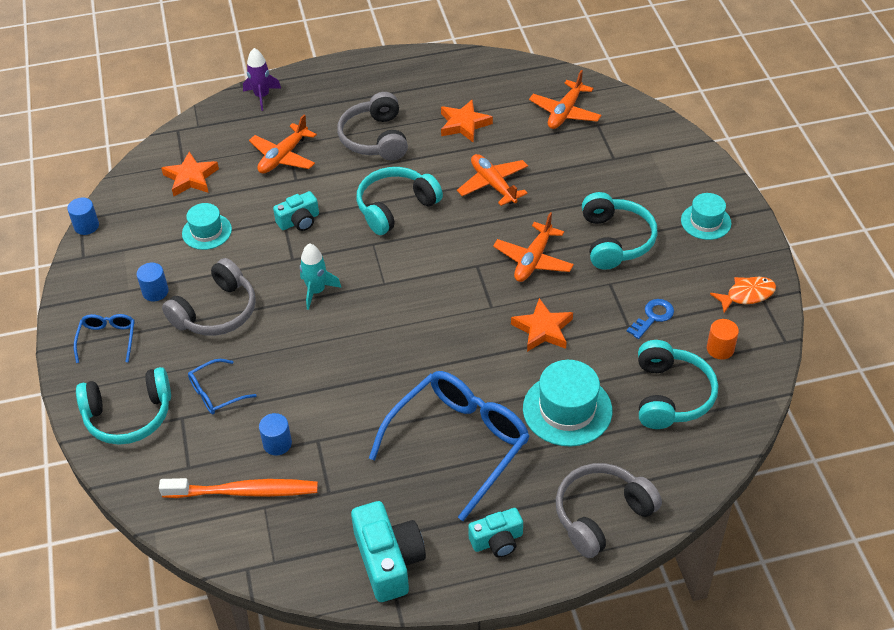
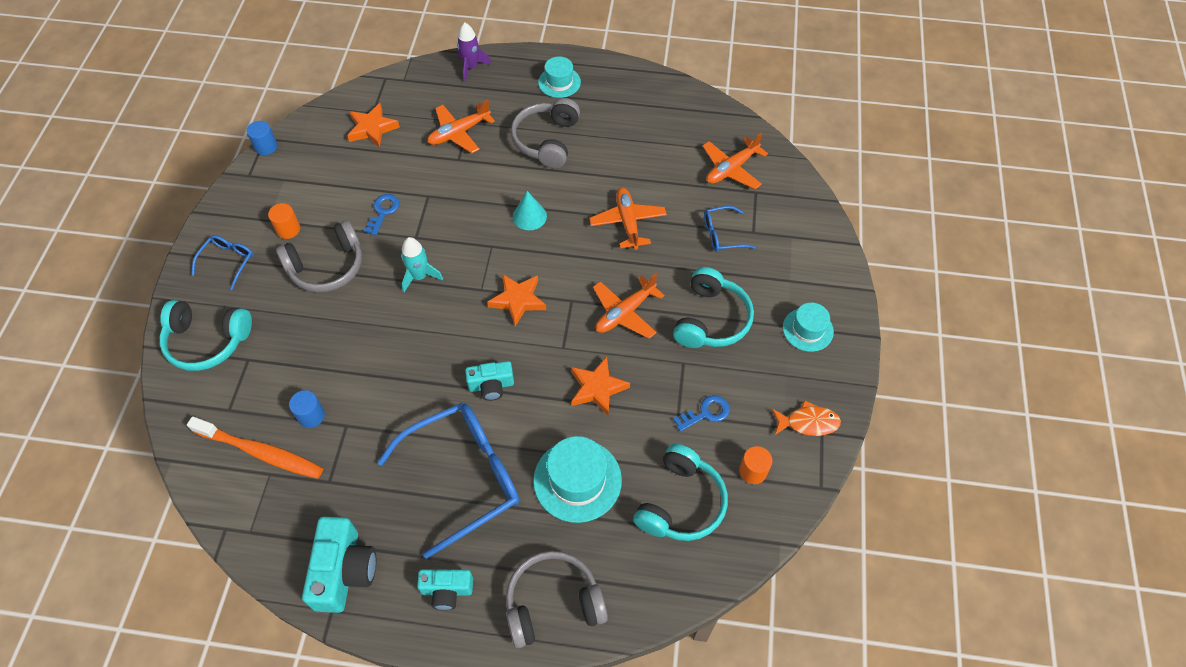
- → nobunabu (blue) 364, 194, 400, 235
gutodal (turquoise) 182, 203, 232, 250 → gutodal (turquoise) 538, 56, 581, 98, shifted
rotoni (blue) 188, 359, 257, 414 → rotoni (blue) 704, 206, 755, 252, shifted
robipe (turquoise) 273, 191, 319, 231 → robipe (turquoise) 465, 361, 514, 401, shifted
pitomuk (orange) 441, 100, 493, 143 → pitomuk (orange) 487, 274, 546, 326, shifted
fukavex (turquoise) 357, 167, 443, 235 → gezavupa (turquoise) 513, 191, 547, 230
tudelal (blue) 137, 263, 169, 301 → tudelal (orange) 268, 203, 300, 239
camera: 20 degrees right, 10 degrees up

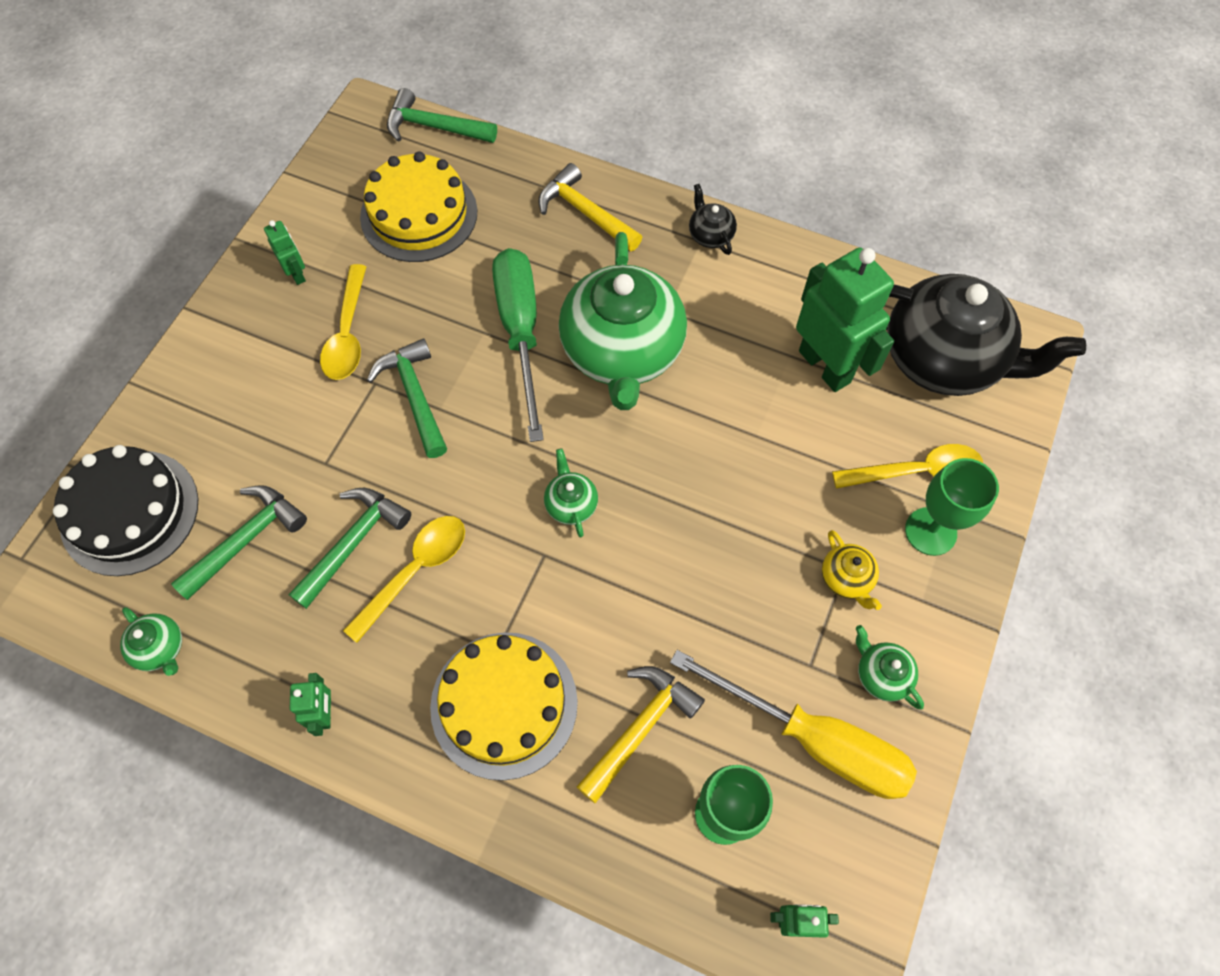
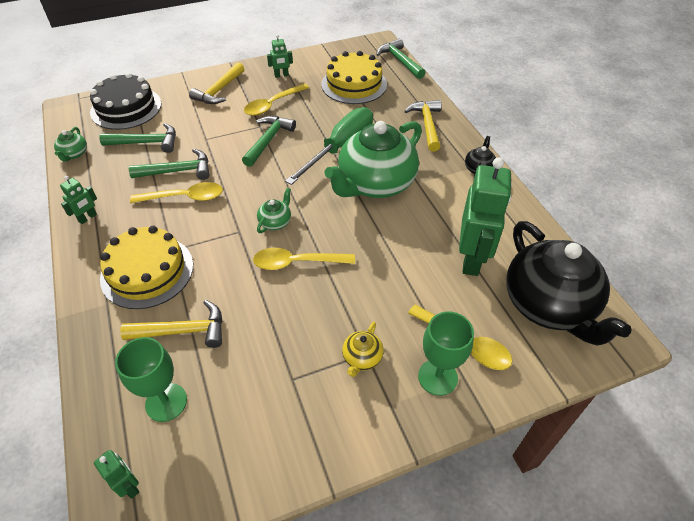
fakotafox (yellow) 670, 650, 917, 799 → -
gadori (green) 856, 625, 924, 709 → -
- → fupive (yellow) 189, 62, 244, 104
- → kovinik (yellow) 253, 248, 355, 270
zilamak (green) 264, 220, 306, 285 → zilamak (green) 267, 34, 293, 78, 60 degrees clockwise
camera: 45 degrees right, 15 degrees down

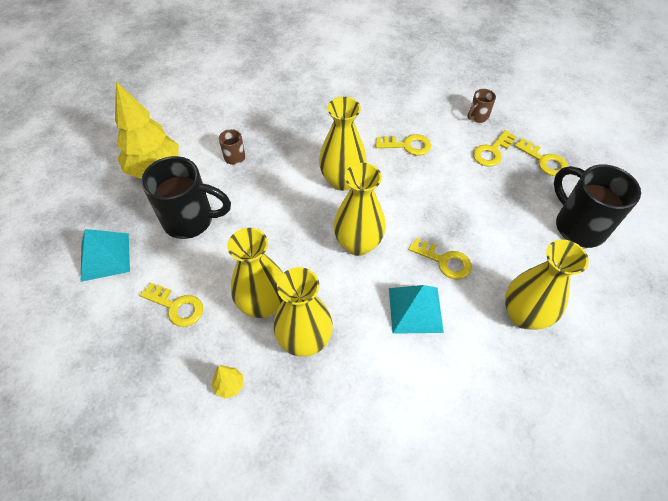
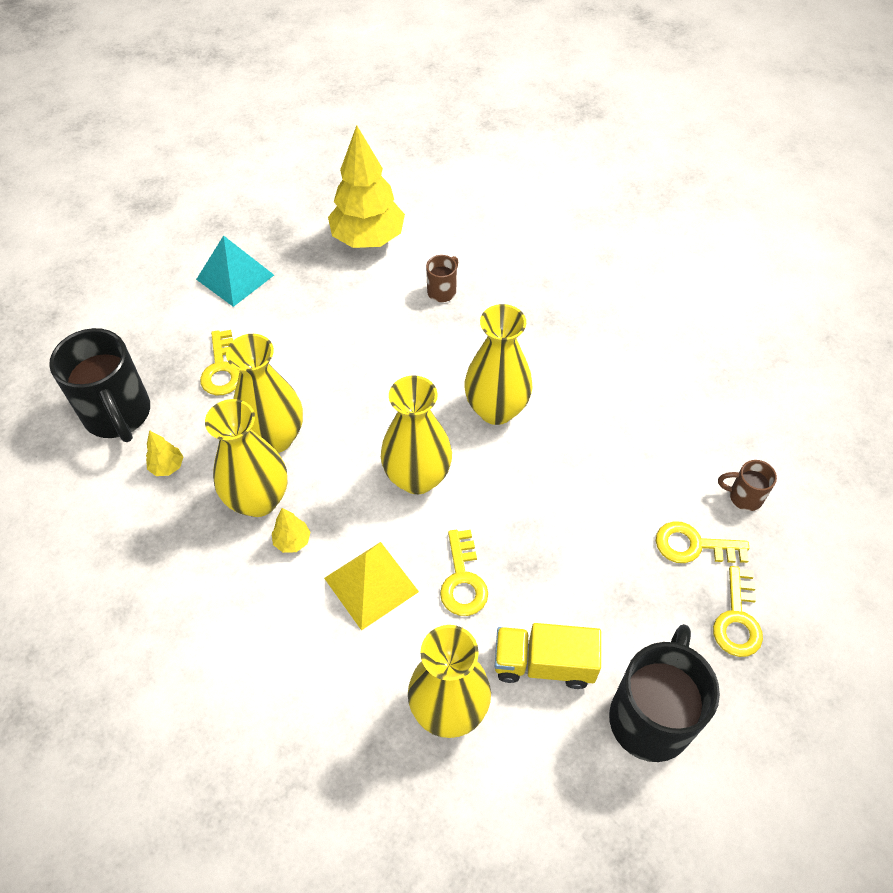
nobunabu (yellow) 375, 134, 431, 155 → -
- → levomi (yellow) 272, 508, 311, 553
- → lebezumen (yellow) 495, 623, 601, 689
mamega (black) 141, 156, 231, 239 → mamega (black) 49, 328, 150, 442, shifted
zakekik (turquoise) 389, 285, 444, 334 → zakekik (yellow) 324, 542, 419, 630
camera: 55 degrees right, 0 degrees up

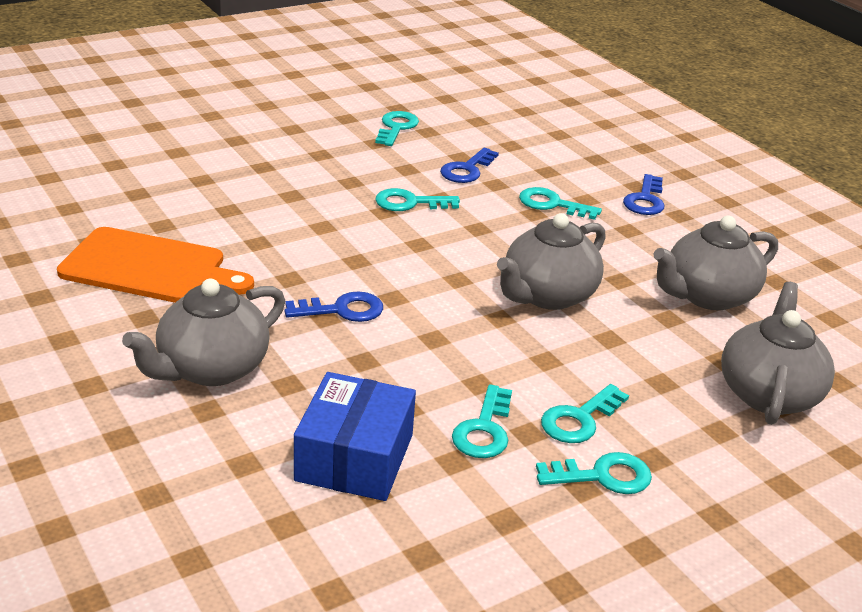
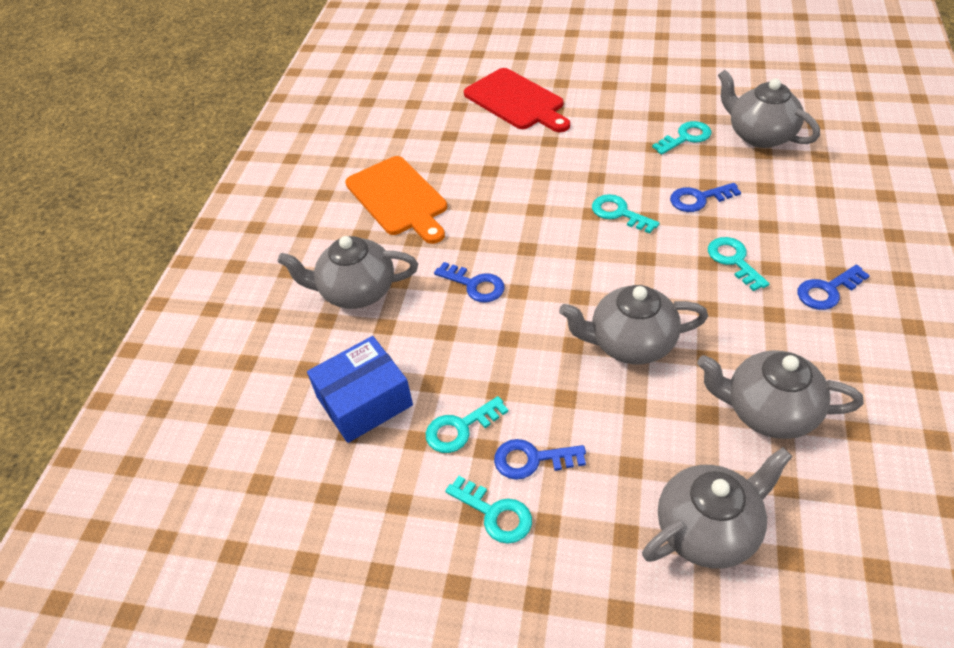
- → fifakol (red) 464, 68, 570, 132
- → gadori (grey) 718, 70, 820, 148
nobunabu (turquoise) 541, 384, 629, 443 → nobunabu (blue) 494, 439, 586, 480
camera: 50 degrees right, 15 degrees up

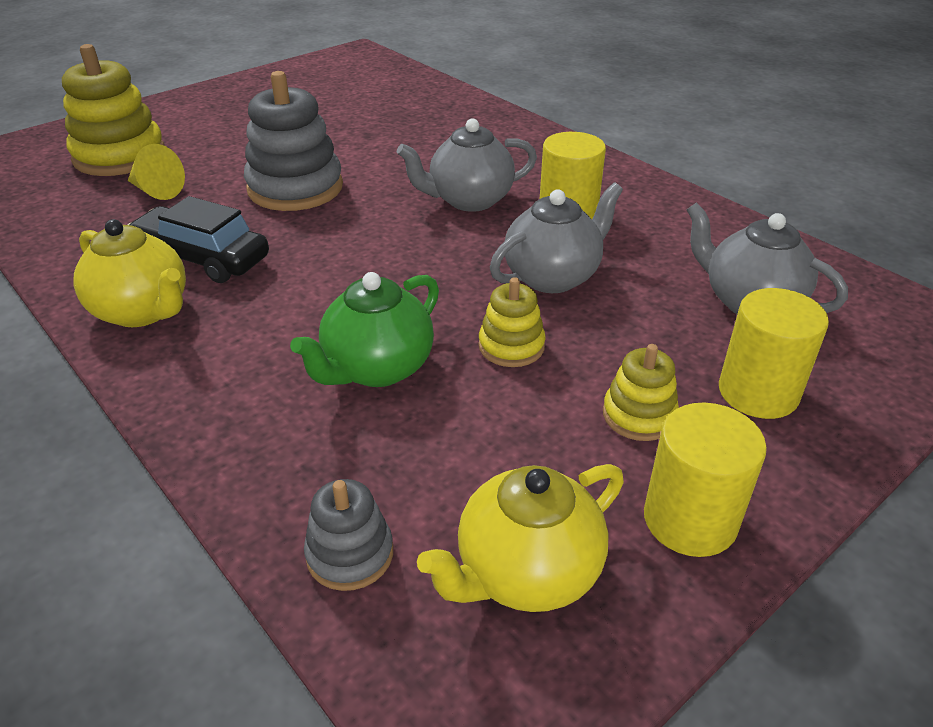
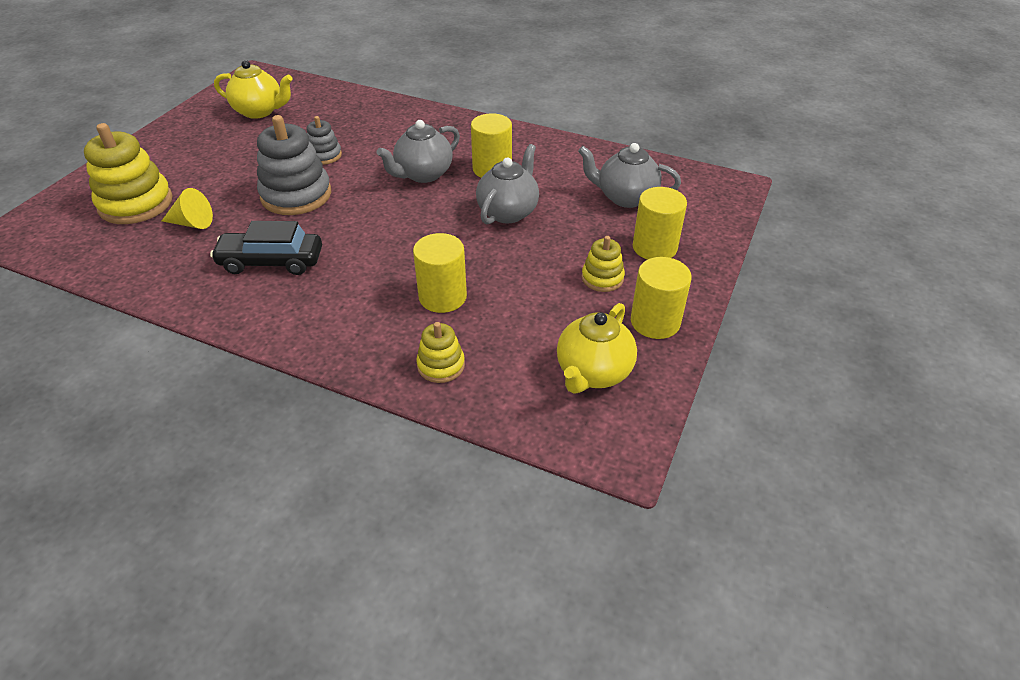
gadori (yellow) 73, 219, 186, 327 → gadori (yellow) 214, 60, 293, 119, shifted
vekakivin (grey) 304, 479, 393, 591 → vekakivin (grey) 306, 116, 342, 165, shifted
vekakivin (yellow) 479, 277, 546, 367 → vekakivin (yellow) 416, 322, 465, 383, shifted
gadori (green) 290, 272, 439, 387 → tudelal (yellow) 413, 233, 467, 313
camera: 25 degrees left, 5 degrees up

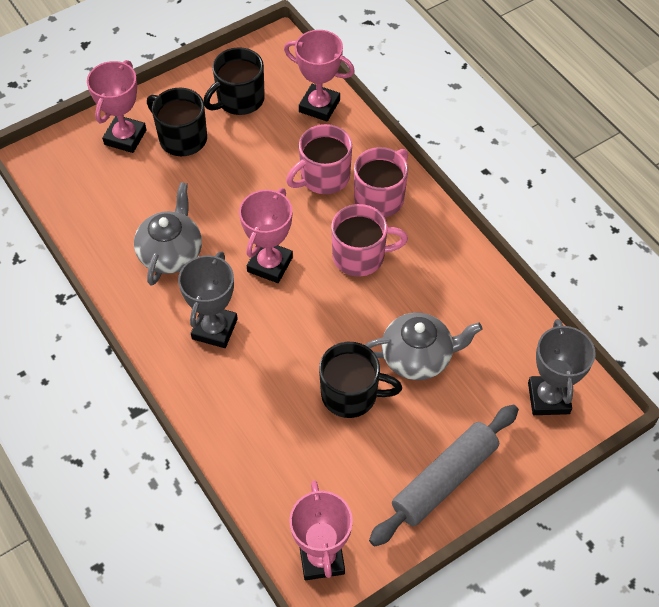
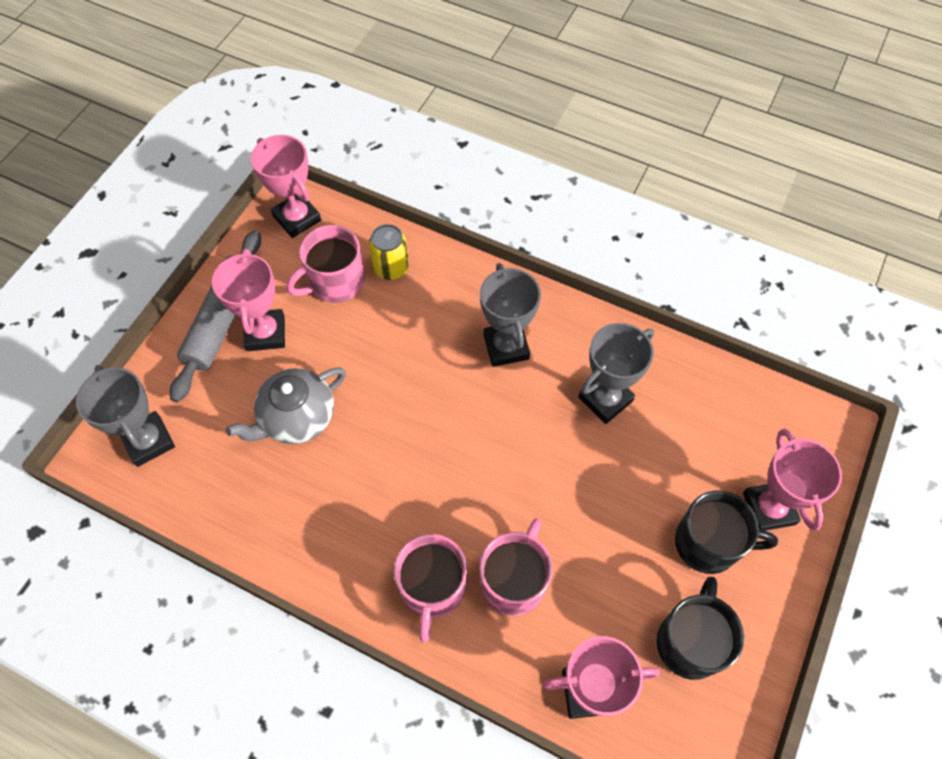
mamega (black) 319, 342, 402, 418 → -
- → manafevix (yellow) 369, 224, 409, 280
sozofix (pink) 239, 188, 293, 283 → sozofix (pink) 212, 249, 285, 351, shifted
mamega (pink) 331, 204, 408, 277 → mamega (pink) 286, 225, 364, 303, shifted
gadori (grey) 134, 182, 202, 286 → sozofix (grey) 578, 323, 654, 424
camera: 150 degrees right, 5 degrees up

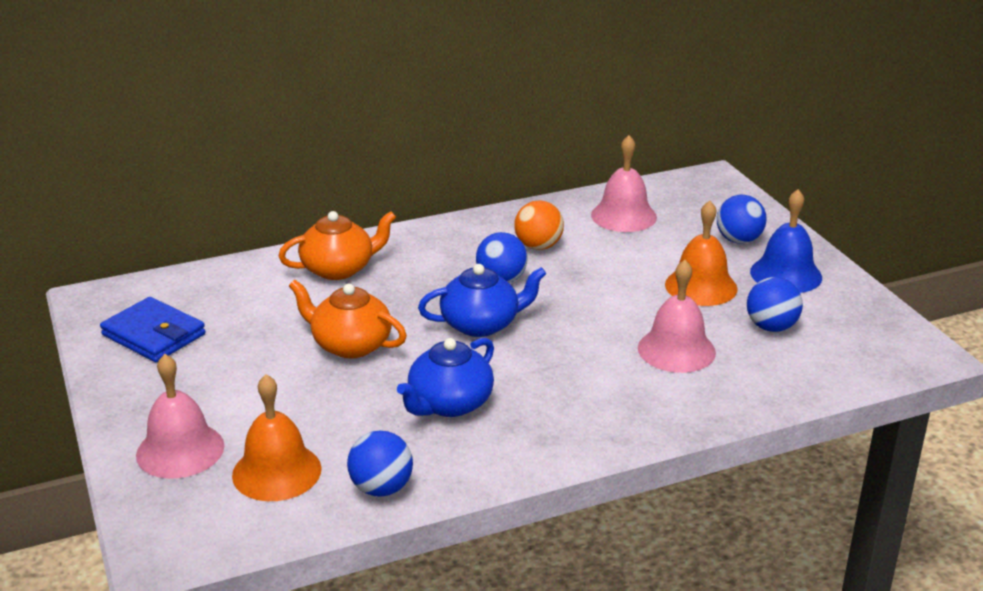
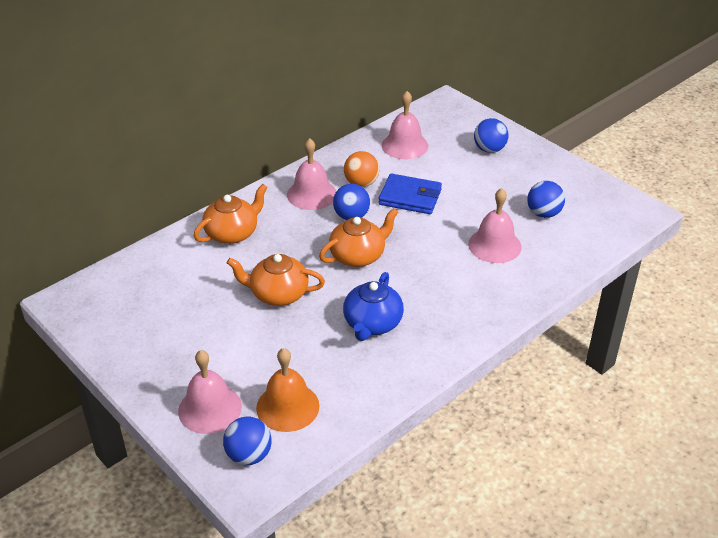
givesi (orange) 665, 200, 738, 306 → -
givesi (blue) 750, 189, 822, 293 → -
- → givesi (pink) 287, 138, 336, 210
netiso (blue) 100, 297, 205, 362 → netiso (blue) 379, 173, 442, 214, shifted
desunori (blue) 347, 430, 413, 497 → desunori (blue) 223, 417, 272, 465, shifted
gadori (blue) 418, 264, 546, 337 → gadori (orange) 319, 208, 398, 267
camera: 20 degrees left, 10 degrees up

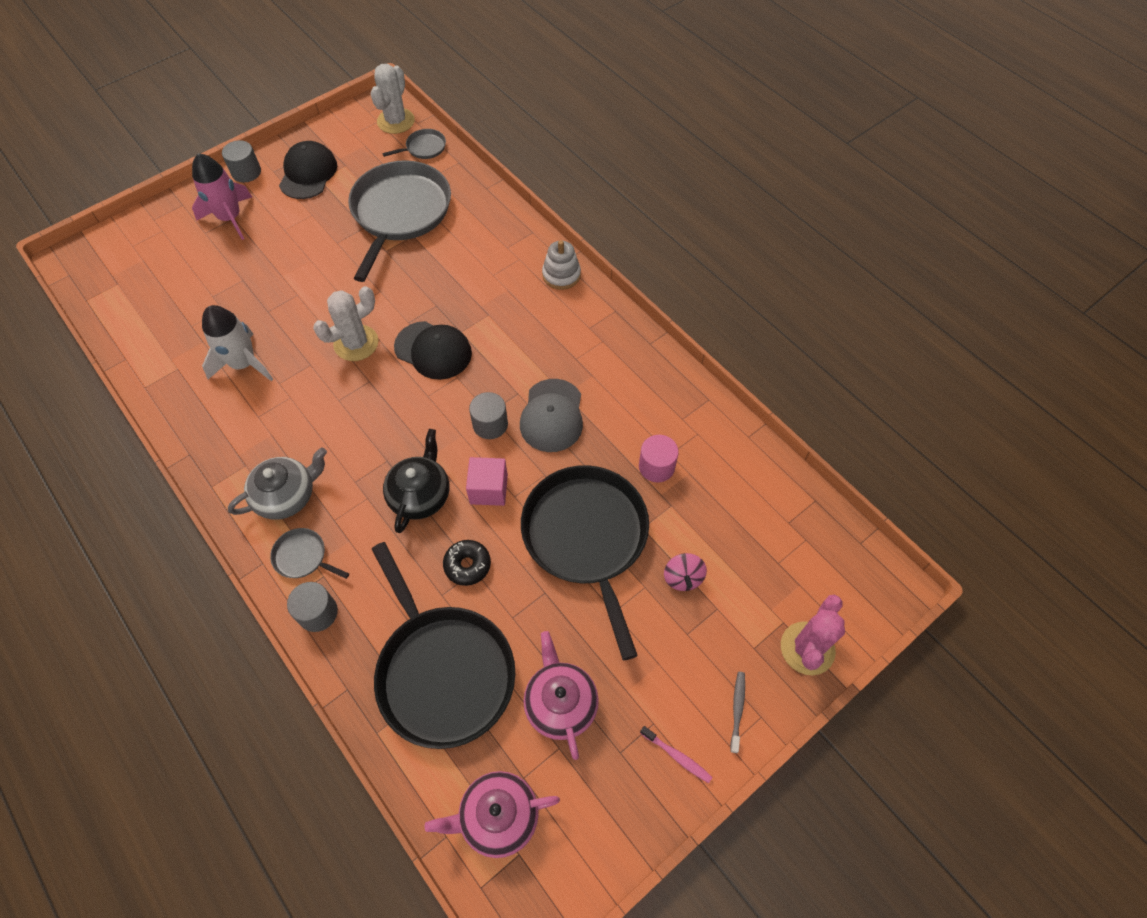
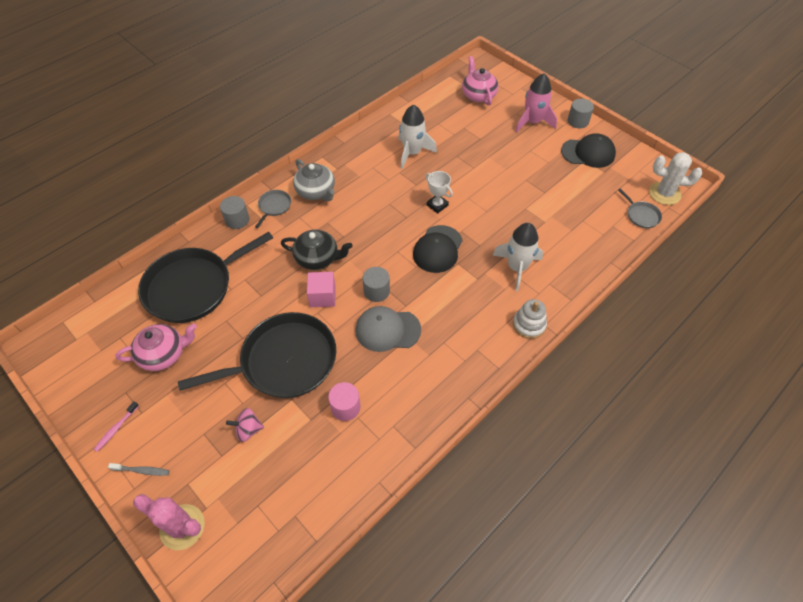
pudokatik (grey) 348, 161, 451, 282 → -
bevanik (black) 443, 540, 491, 586 → -
- → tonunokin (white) 493, 223, 543, 291
gadori (pink) 425, 771, 560, 858 → gadori (pink) 462, 56, 499, 106, shifted
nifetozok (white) 313, 286, 378, 361 → sozofix (white) 425, 171, 453, 213
camera: 85 degrees right, 5 degrees down

